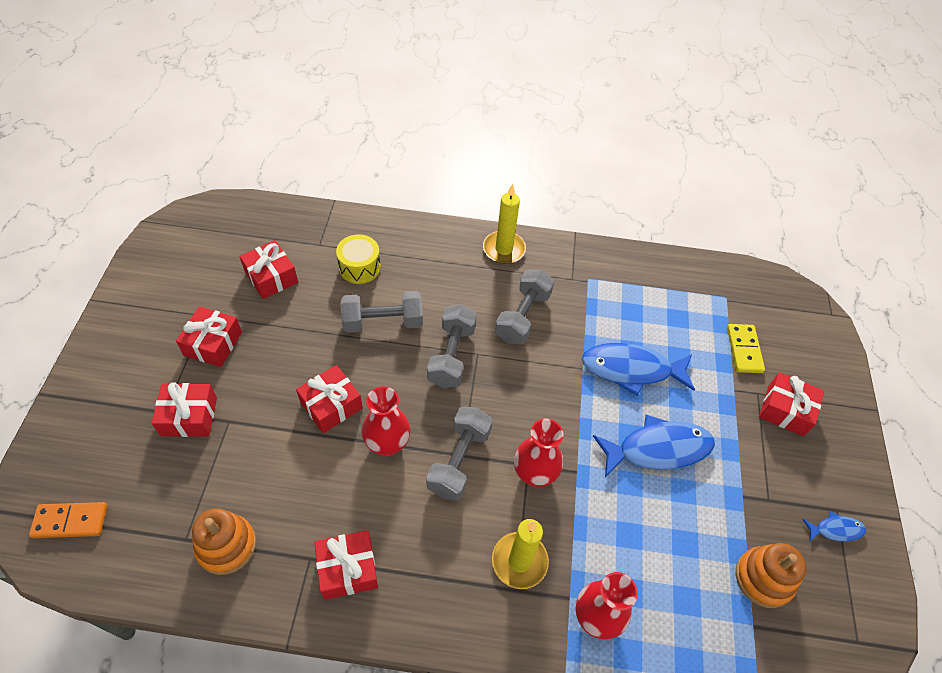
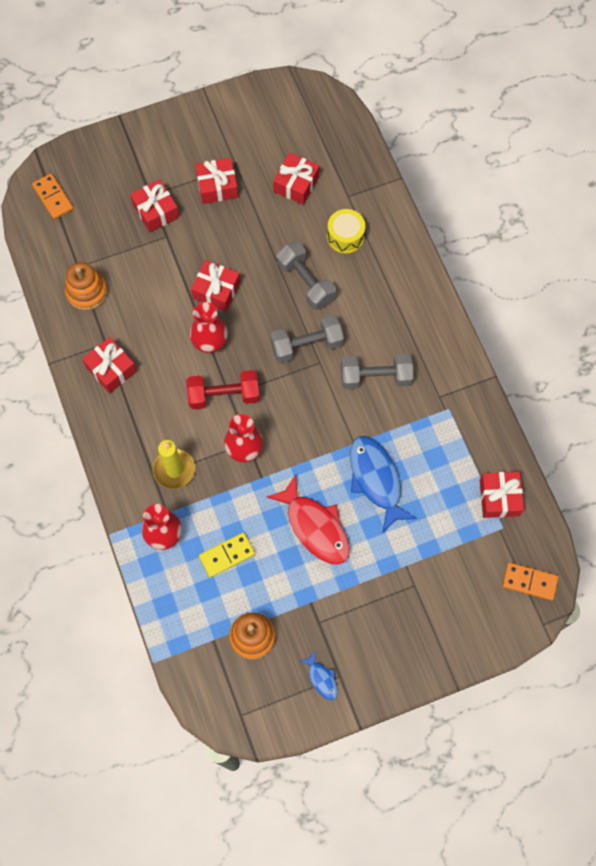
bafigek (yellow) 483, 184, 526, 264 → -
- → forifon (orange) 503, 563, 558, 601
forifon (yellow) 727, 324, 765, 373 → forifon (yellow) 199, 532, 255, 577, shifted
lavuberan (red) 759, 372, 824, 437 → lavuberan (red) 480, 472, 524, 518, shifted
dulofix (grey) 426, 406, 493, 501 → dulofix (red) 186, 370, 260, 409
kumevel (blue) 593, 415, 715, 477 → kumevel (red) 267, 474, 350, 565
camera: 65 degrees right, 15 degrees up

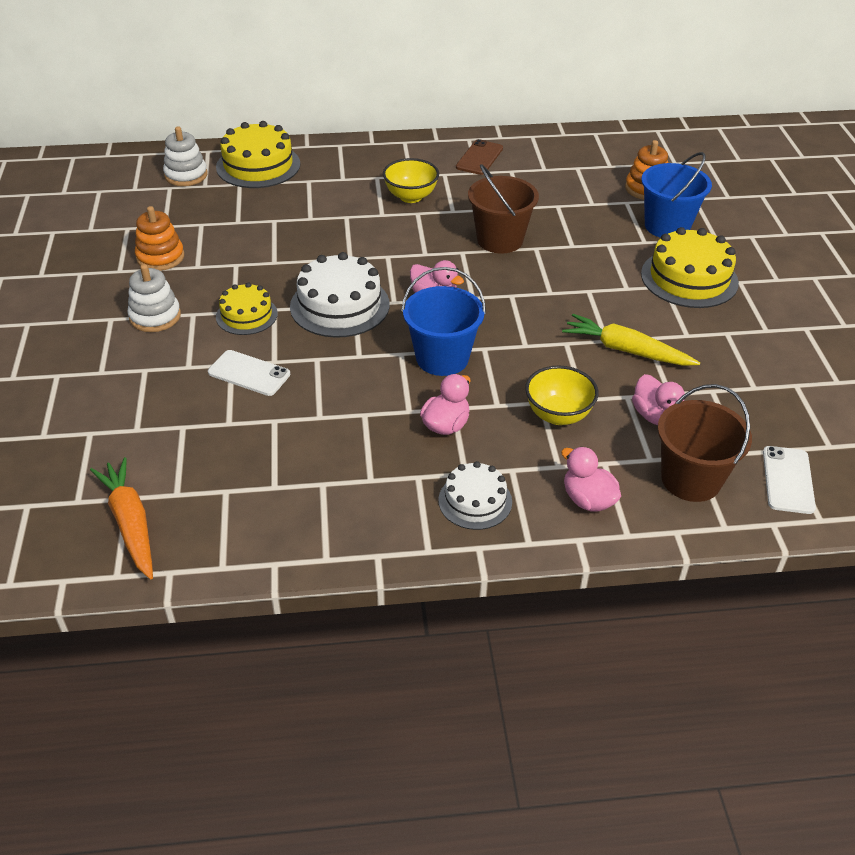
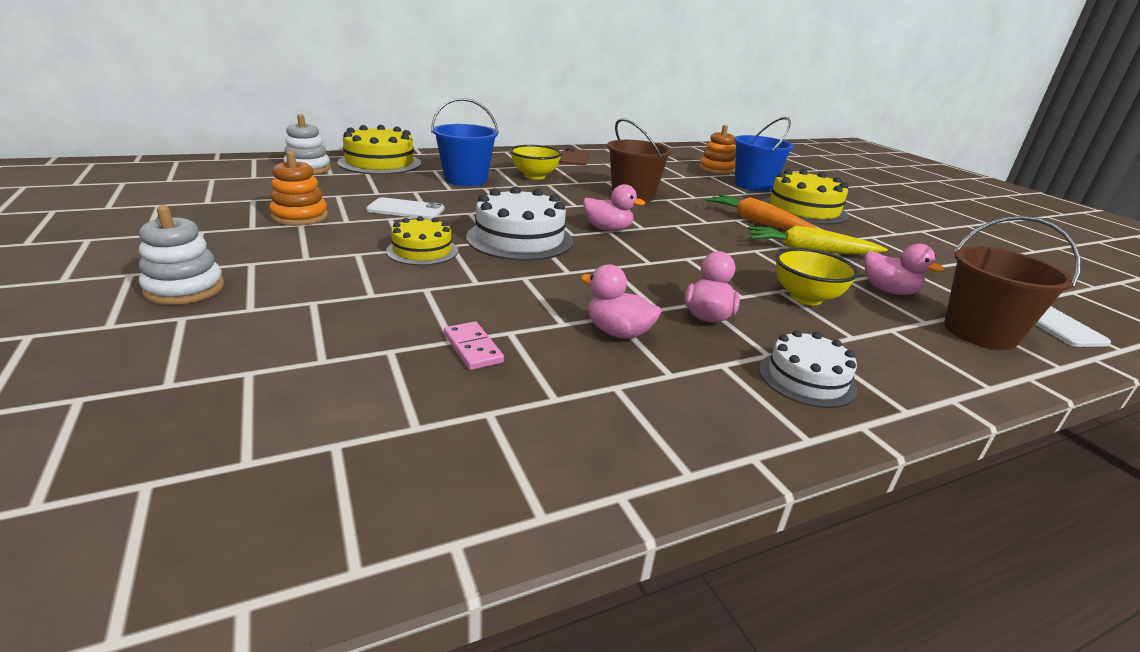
- → forifon (pink) 444, 321, 504, 370
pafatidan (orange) 90, 457, 153, 579 → pafatidan (orange) 706, 195, 816, 230, shifted
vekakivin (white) 127, 264, 181, 332 → vekakivin (white) 139, 205, 224, 305, shifted
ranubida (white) 208, 350, 290, 396 → ranubida (white) 366, 197, 444, 219, shifted
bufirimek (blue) 402, 267, 486, 376 → bufirimek (blue) 431, 98, 499, 186, shifted
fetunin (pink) 561, 447, 621, 512 → fetunin (pink) 580, 264, 661, 339, shifted
camera: 20 degrees left, 15 degrees down

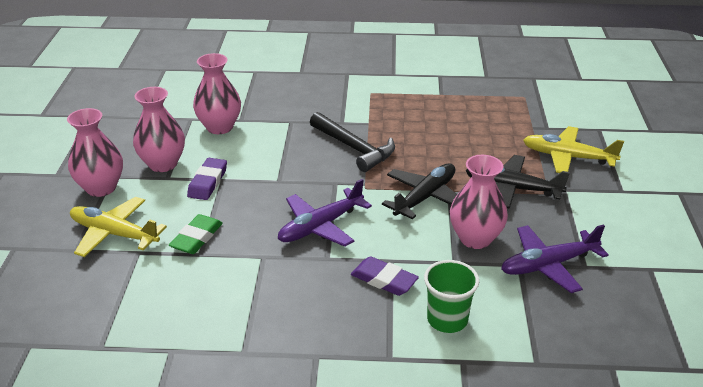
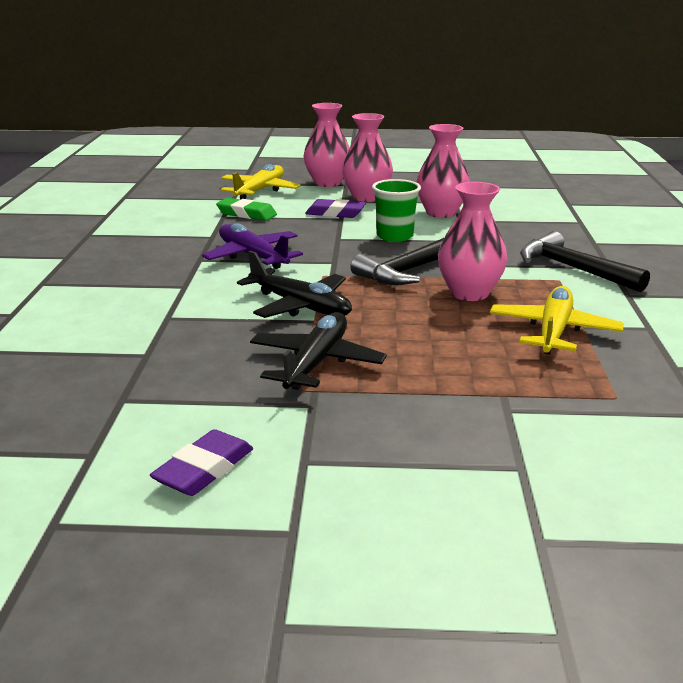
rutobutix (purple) 501, 224, 609, 293 → -
- → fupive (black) 520, 231, 650, 292
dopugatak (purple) 351, 256, 419, 296 → dopugatak (purple) 150, 429, 253, 496, shifted
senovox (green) 424, 260, 479, 333 → senovox (green) 372, 179, 421, 242, shifted
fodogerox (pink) 450, 155, 508, 249 → fodogerox (pink) 438, 182, 507, 301, shifted
rutobutix (yellow) 523, 126, 624, 173 → rutobutix (yellow) 490, 286, 624, 355, shifted
camera: 90 degrees right, 10 degrees down

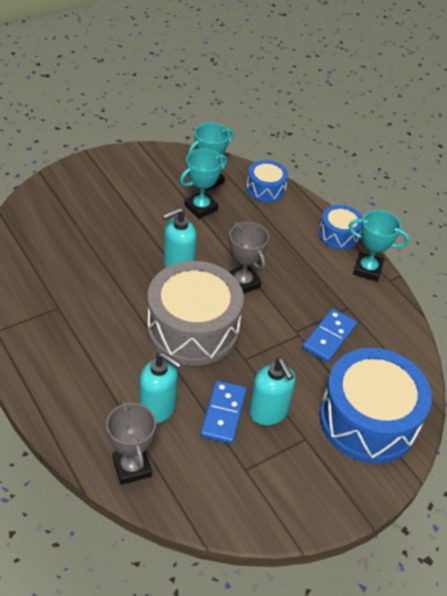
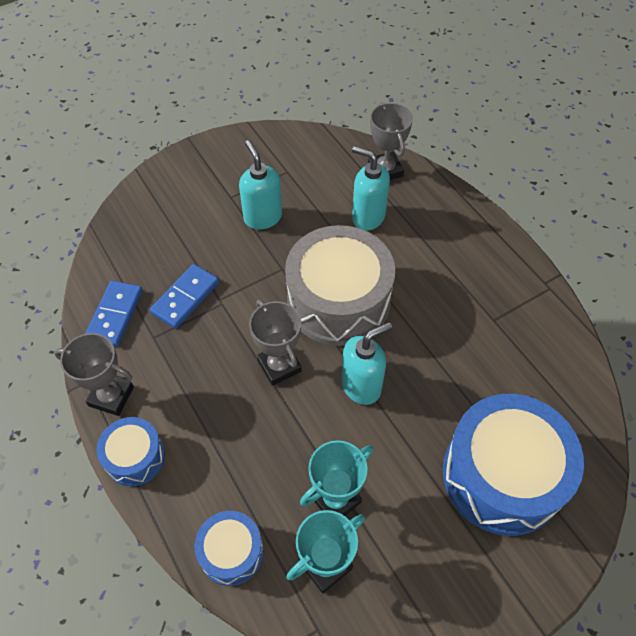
forifon (blue) 200, 380, 247, 444 → forifon (blue) 85, 281, 143, 347, shifted
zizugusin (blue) 319, 348, 432, 463 → zizugusin (blue) 443, 394, 584, 536, shifted
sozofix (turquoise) 348, 210, 409, 282 → sozofix (grey) 54, 333, 134, 416
camera: 175 degrees left, 10 degrees up

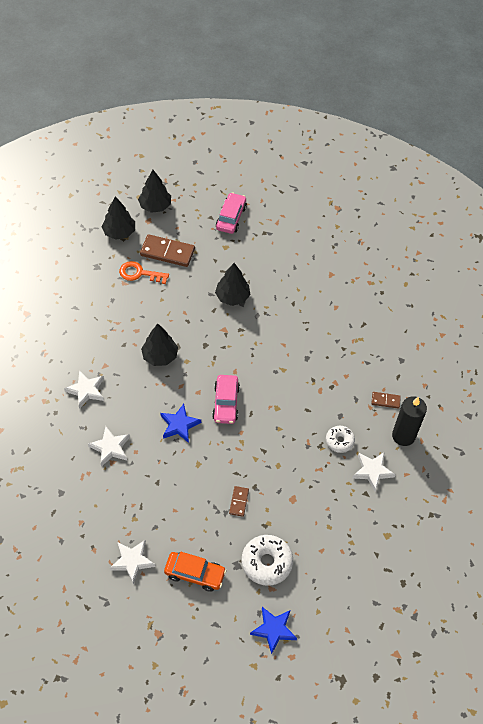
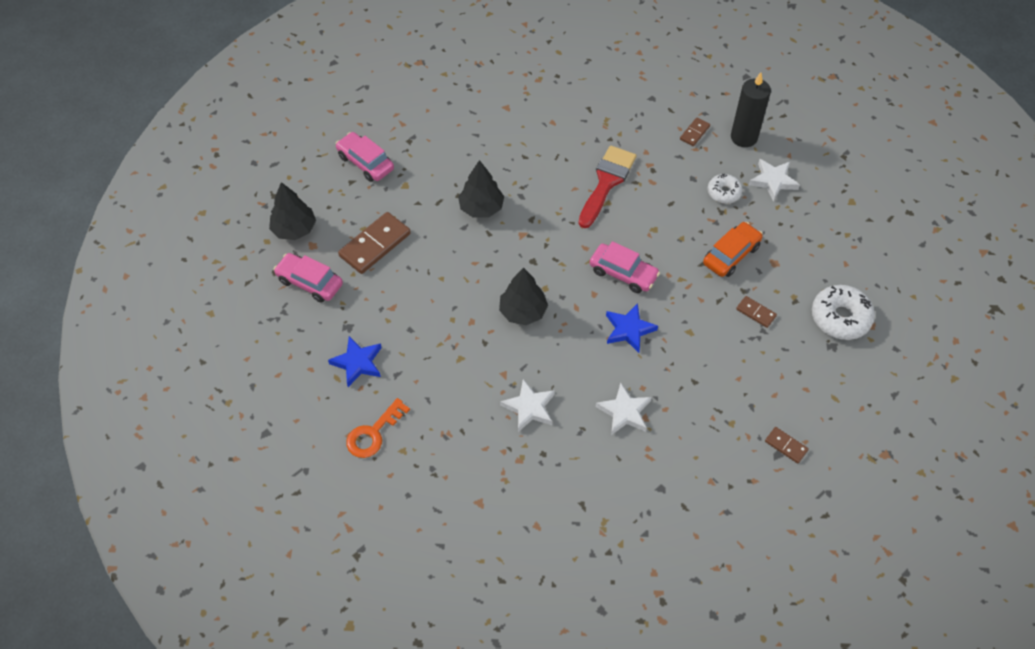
- → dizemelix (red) 578, 146, 637, 228
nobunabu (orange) 119, 261, 169, 284 → nobunabu (orange) 346, 398, 410, 458, shifted
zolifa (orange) 164, 552, 227, 592 → zolifa (orange) 703, 222, 763, 277, shifted
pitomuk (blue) 250, 607, 297, 654 → pitomuk (blue) 328, 336, 382, 387, shifted
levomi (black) 101, 196, 135, 240 → zolifa (pink) 274, 253, 343, 303
pitomuk (white) 110, 540, 156, 585 → forifon (brown) 765, 427, 809, 464
camera: 60 degrees left, 0 degrees up

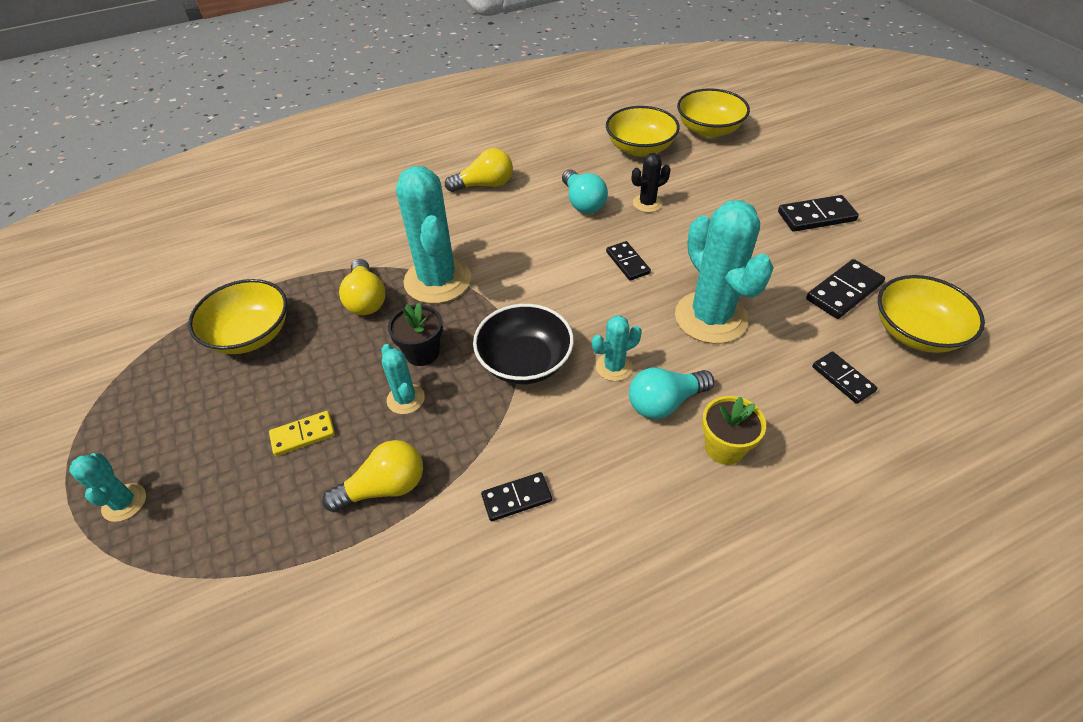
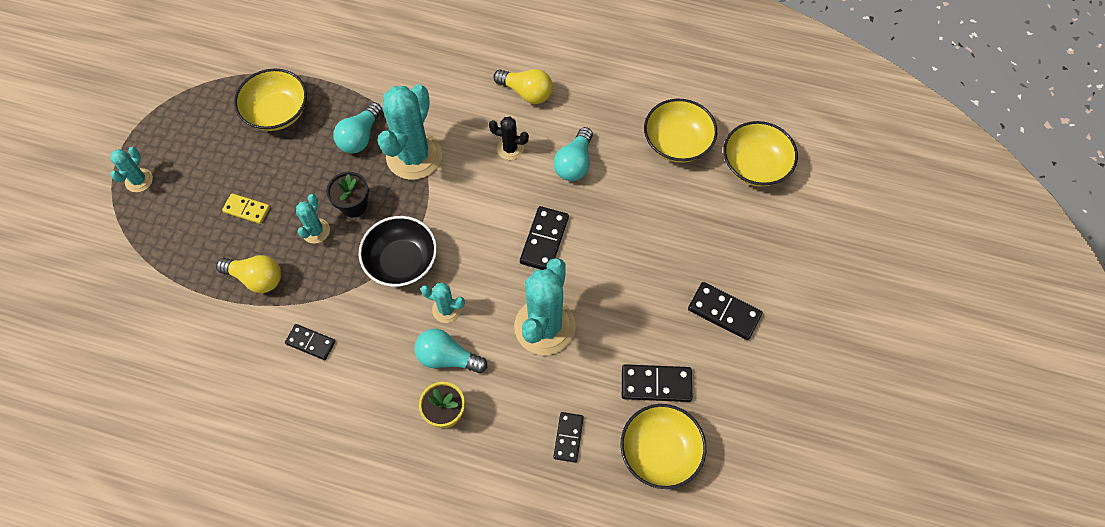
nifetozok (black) 632, 153, 670, 213 → nifetozok (black) 489, 117, 529, 160, shifted
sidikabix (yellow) 339, 259, 385, 315 → sidikabix (turquoise) 333, 102, 382, 153
forifon (black) 606, 241, 651, 281 → forifon (black) 520, 206, 569, 270, x1.50
camera: 40 degrees right, 15 degrees up

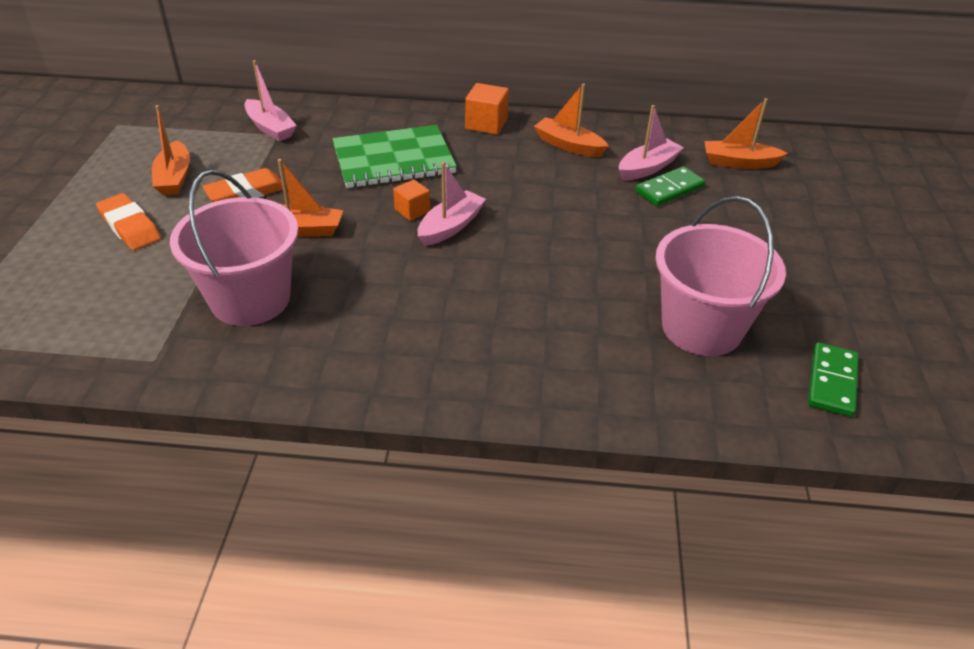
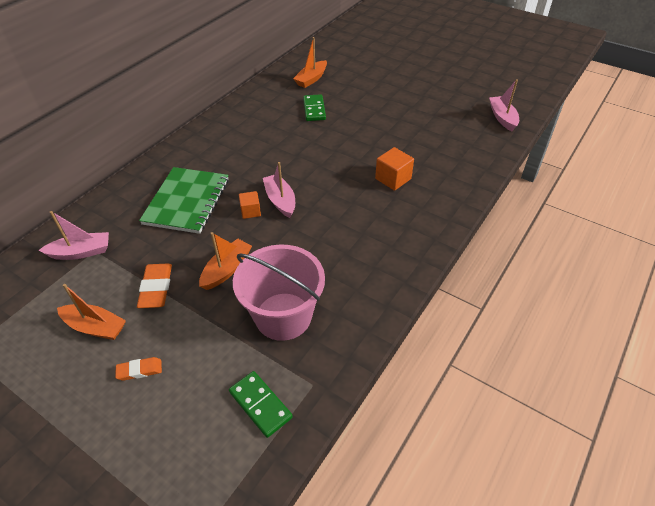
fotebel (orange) 534, 83, 608, 157 → -
bufirimek (pink) 655, 196, 786, 356 → -
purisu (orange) 465, 83, 509, 135 → purisu (orange) 375, 147, 414, 191, shifted
fotebel (pink) 619, 105, 684, 180 → fotebel (pink) 489, 79, 519, 131, shifted
forifon (green) 808, 342, 859, 417 → forifon (green) 229, 371, 293, 438, shifted
dopugatak (orange) 96, 193, 161, 250 → dopugatak (orange) 115, 357, 162, 381, x0.62
camera: 60 degrees left, 5 degrees up

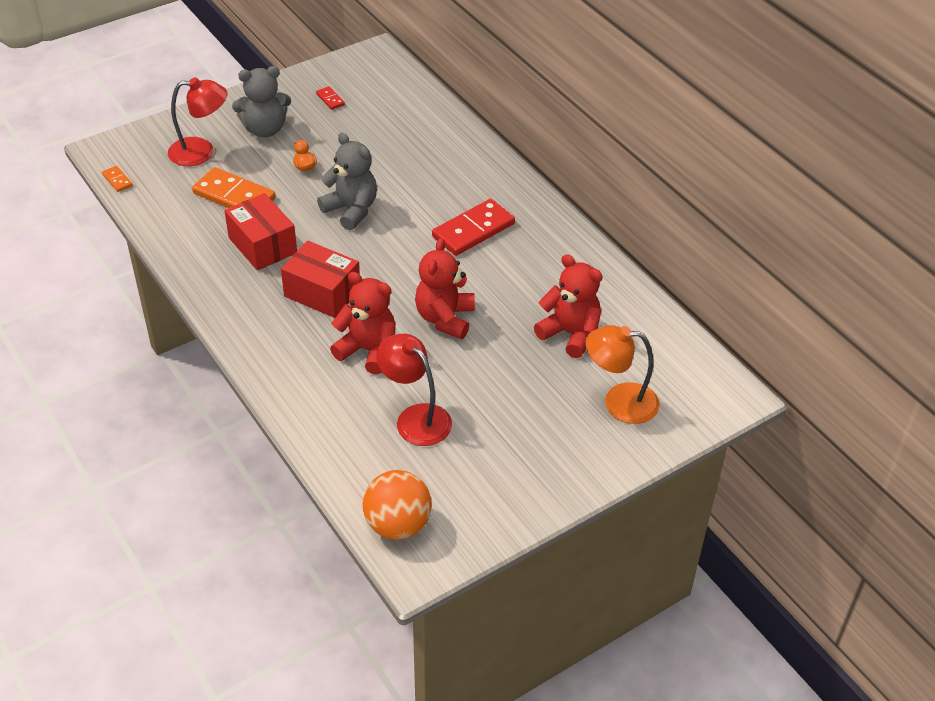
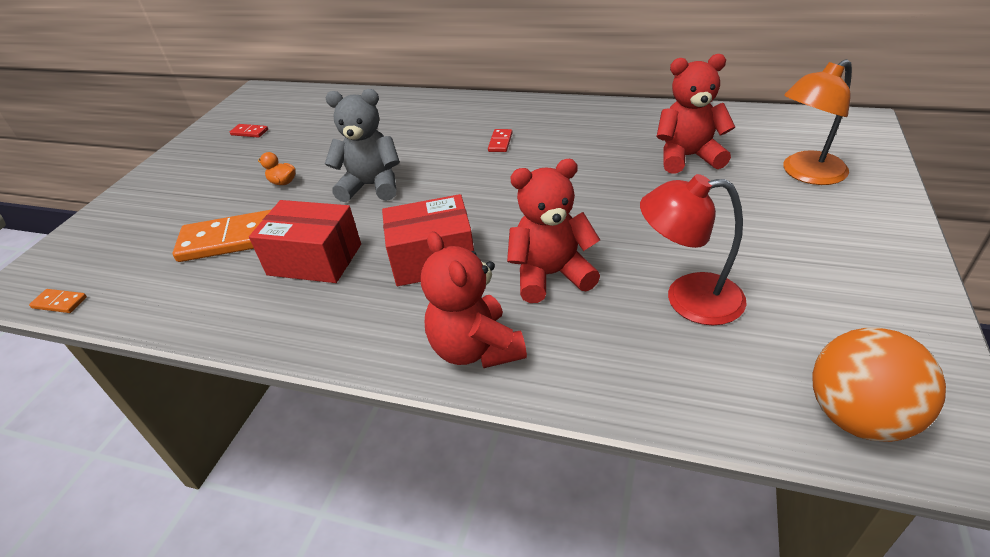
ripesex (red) 168, 77, 227, 166 → -
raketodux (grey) 232, 66, 291, 137 → -
raketodux (red) 415, 238, 475, 339 → raketodux (red) 421, 231, 527, 368, shifted
forifon (red) 432, 199, 515, 256 → forifon (red) 488, 129, 513, 152, x0.45
camera: 35 degrees left, 5 degrees down

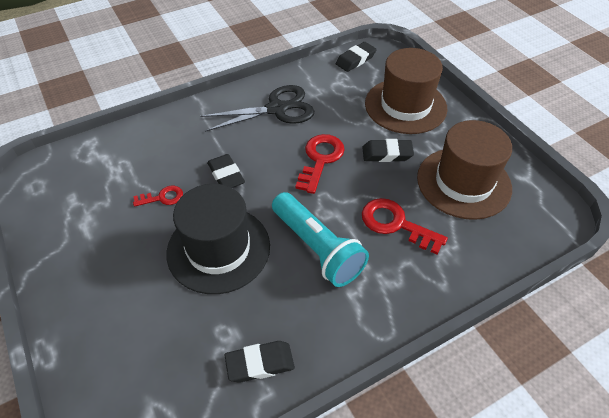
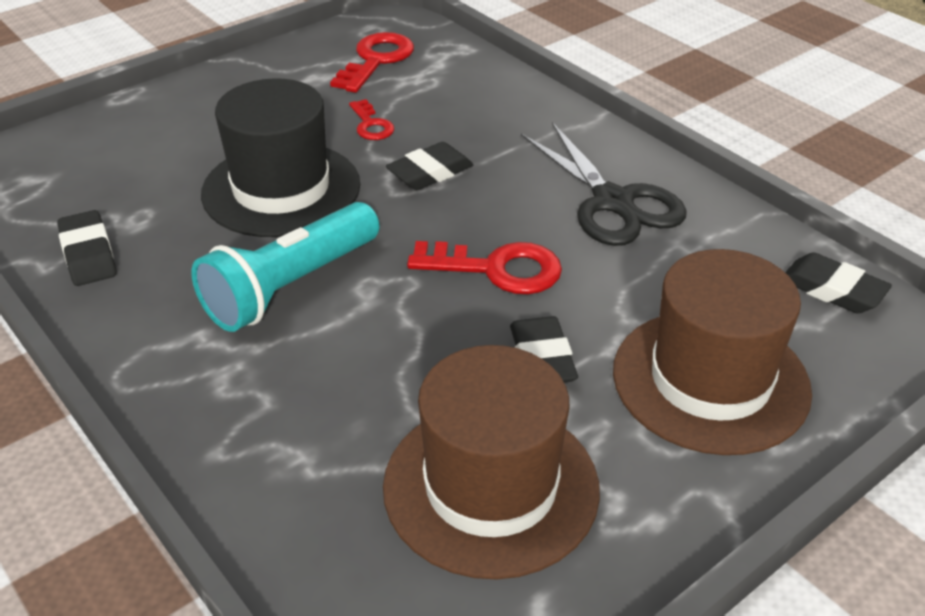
nobunabu (red) 362, 198, 448, 255 → nobunabu (red) 330, 32, 414, 93, shifted
camera: 80 degrees right, 10 degrees down

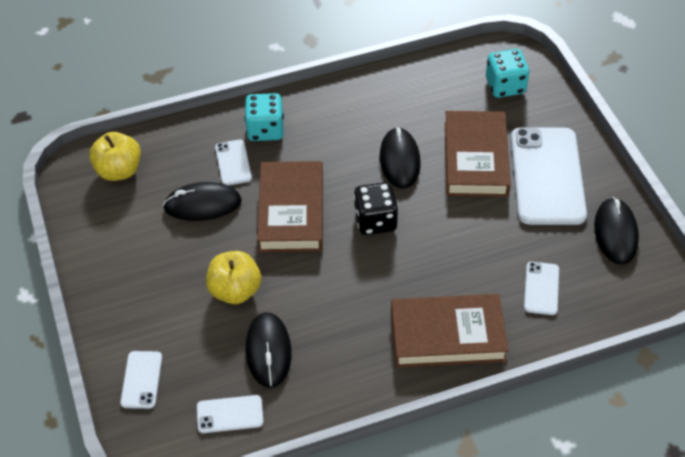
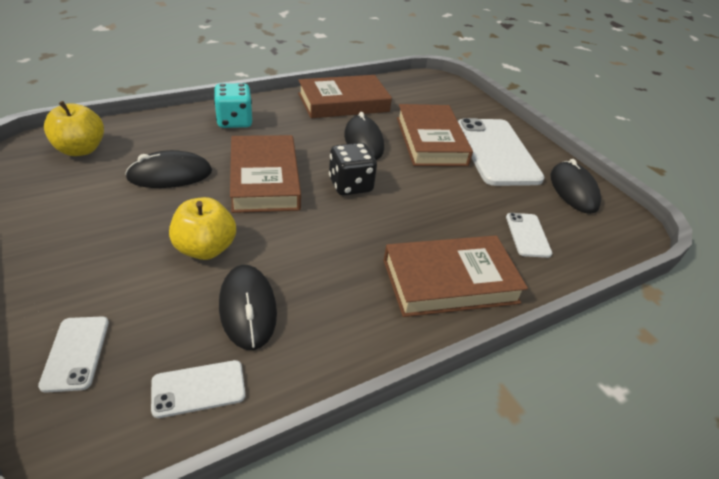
ranubida (white) 215, 140, 252, 185 → -
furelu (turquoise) 486, 49, 529, 98 → -
- → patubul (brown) 298, 75, 392, 118
camera: 15 degrees left, 10 degrees down

